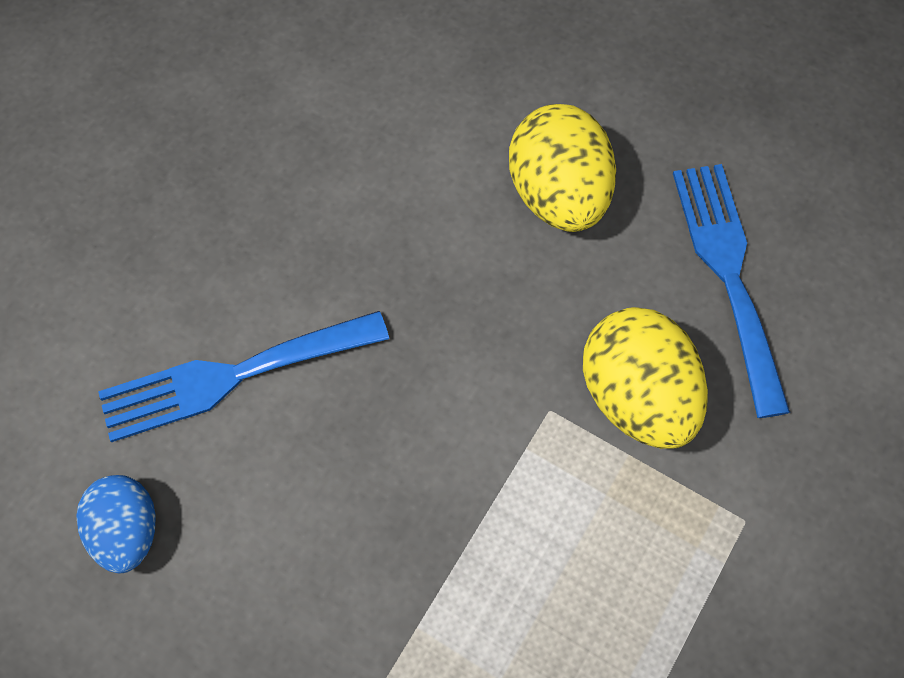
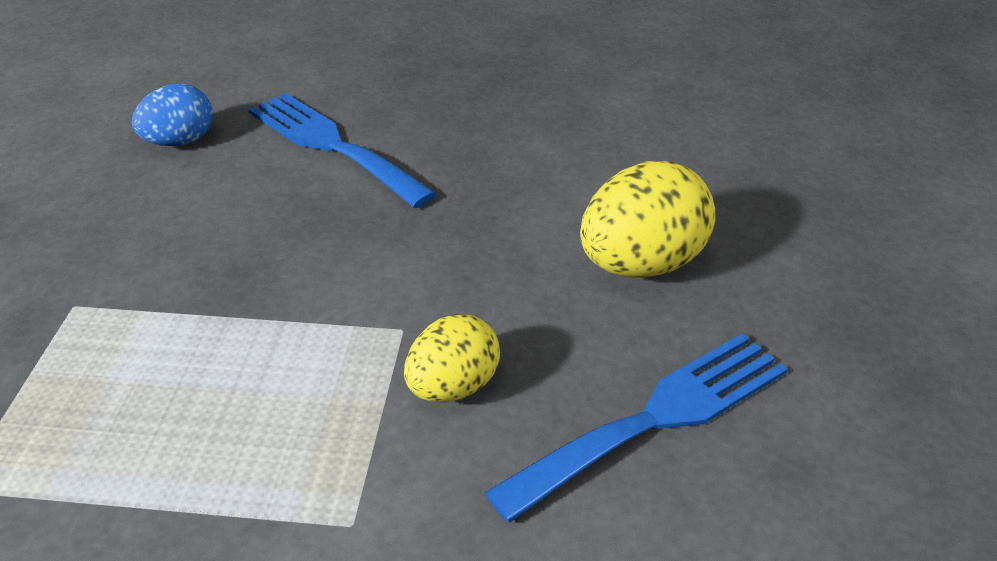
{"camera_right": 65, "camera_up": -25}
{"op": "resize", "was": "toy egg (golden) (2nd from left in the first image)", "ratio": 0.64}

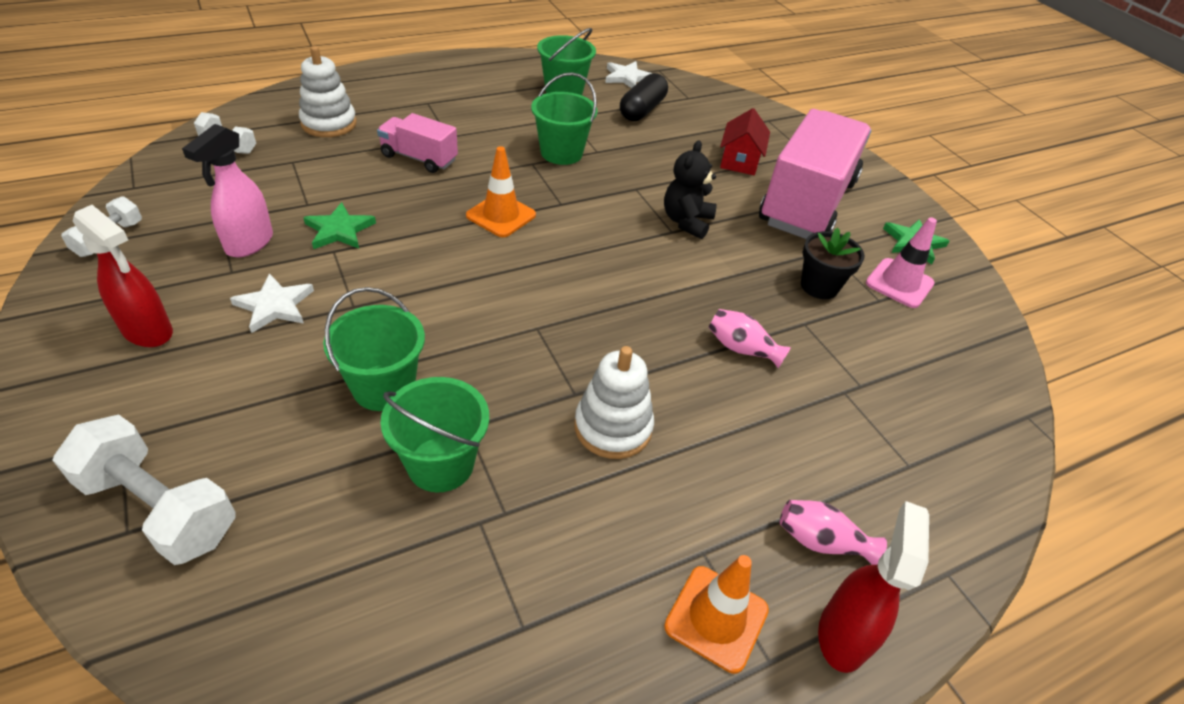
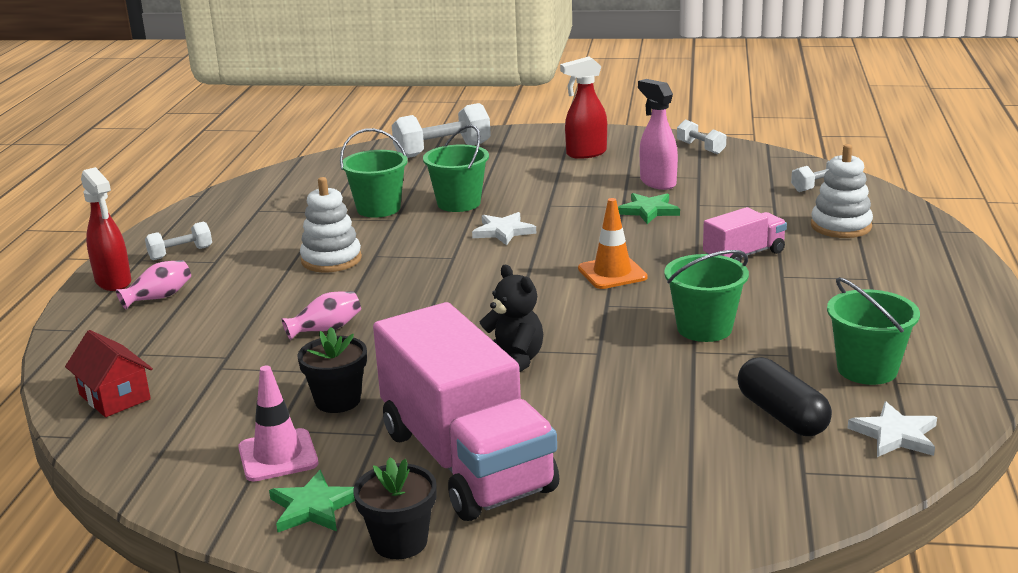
{"camera_right": 130, "camera_up": -20}
{"op": "move", "was": "cottage (red)"}
{"op": "replace", "was": "safety cone (orange-coloured) (2nd from left)", "now": "dumbbell (white) (1st from left)"}
{"op": "insert", "now": "potted plant (jet-black) (2nd from left)"}
{"op": "move", "was": "five-pointed star (white) (1st from left)"}

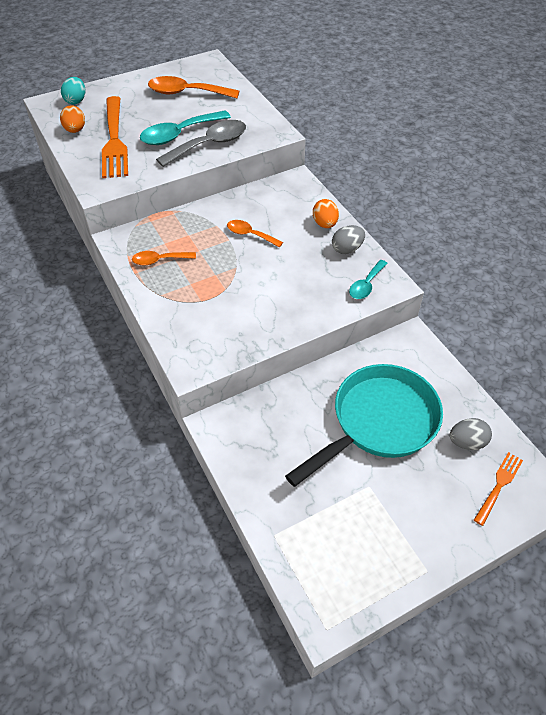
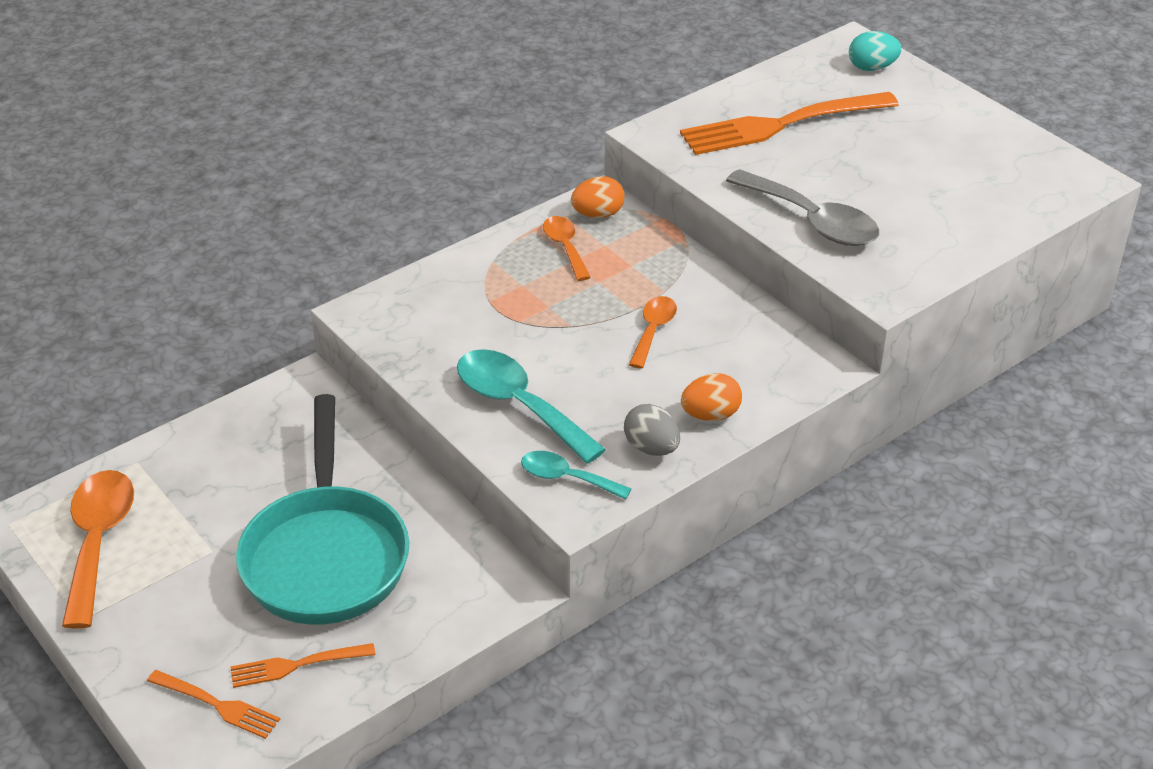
{"camera_right": 80, "camera_up": -10}
{"op": "move", "was": "tablespoon (orange-coloured) (2nd from left in the first image)", "now": "tablespoon (orange-coloured) (1st from left)"}
{"op": "replace", "was": "toy egg (gray) (2nd from left)", "now": "dinner fork (orange-coloured) (2nd from left)"}
{"op": "rotate", "was": "skillet (turquoise)", "clockwise": 45}
{"op": "move", "was": "tablespoon (turquoise) (1st from left)"}
{"op": "move", "was": "toy egg (orange-coloured) (1st from left)"}

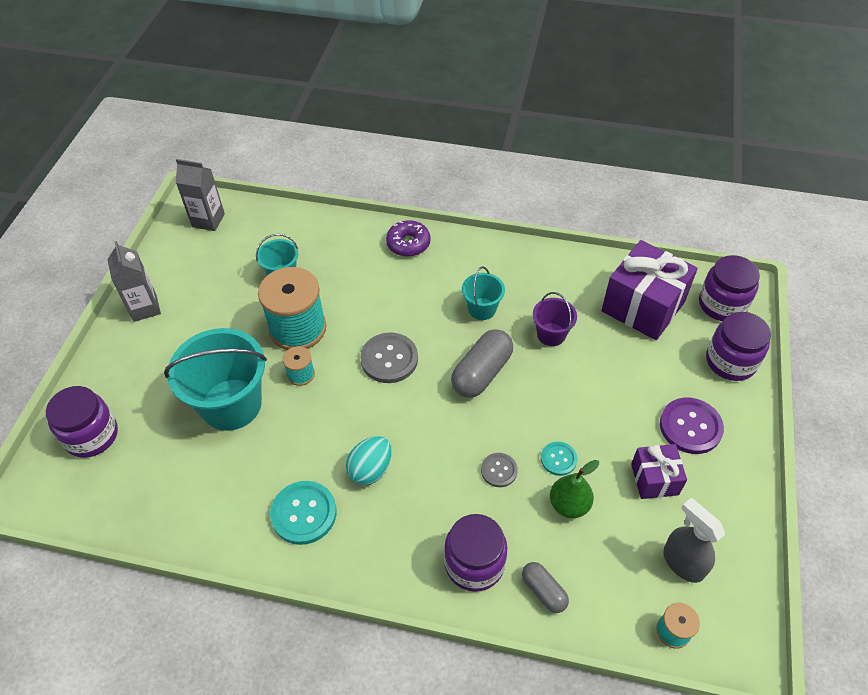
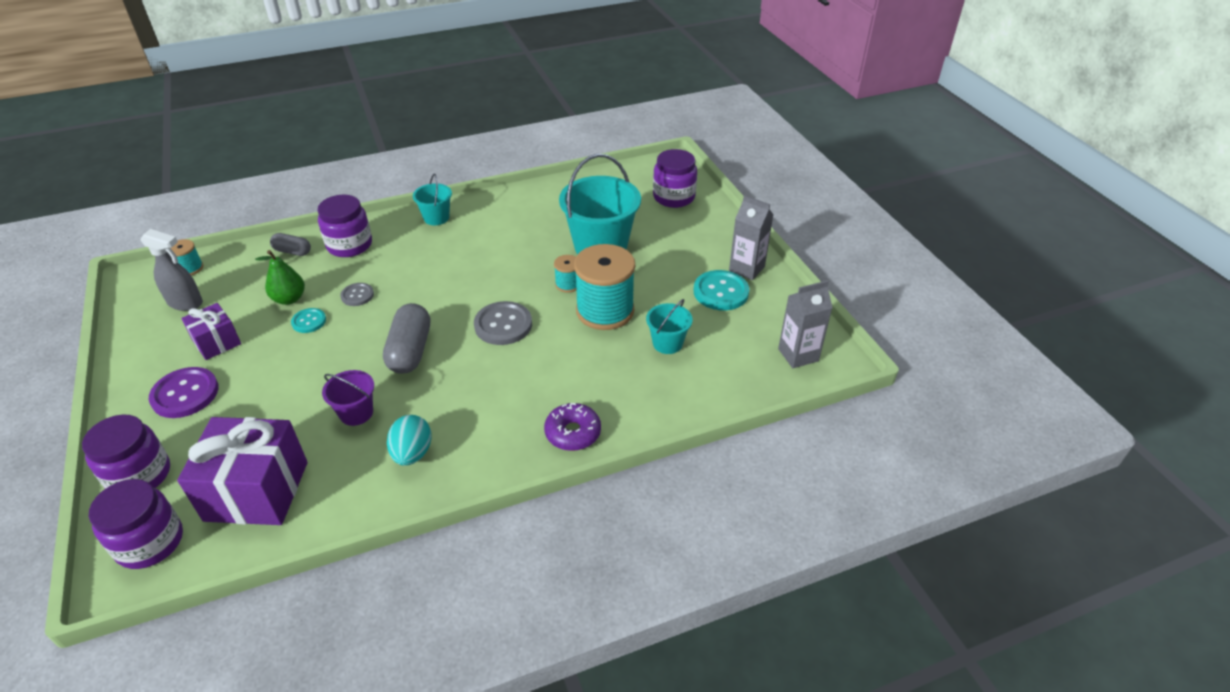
{"camera_right": 145, "camera_up": -10}
{"op": "move", "was": "toy egg (turquoise)"}
{"op": "move", "was": "bucket (turquoise) (3rd from left in the first image)", "now": "bucket (turquoise) (1st from left)"}
{"op": "move", "was": "sewing button (turquoise) (1st from left in the first image)", "now": "sewing button (turquoise) (2nd from left)"}

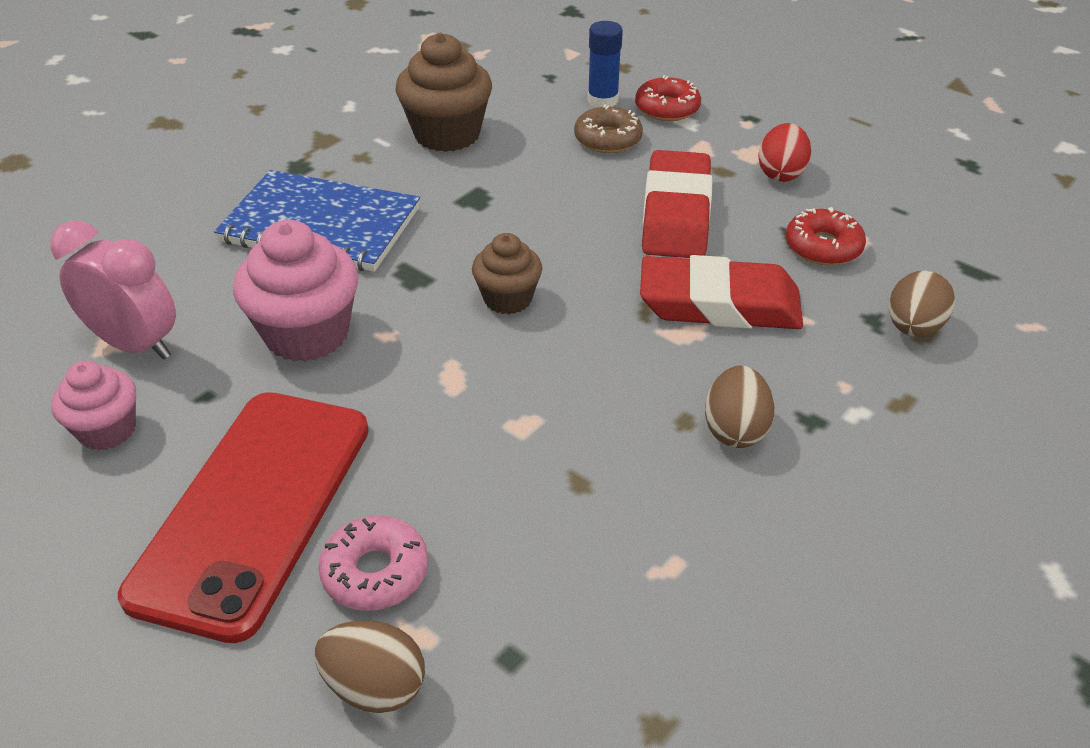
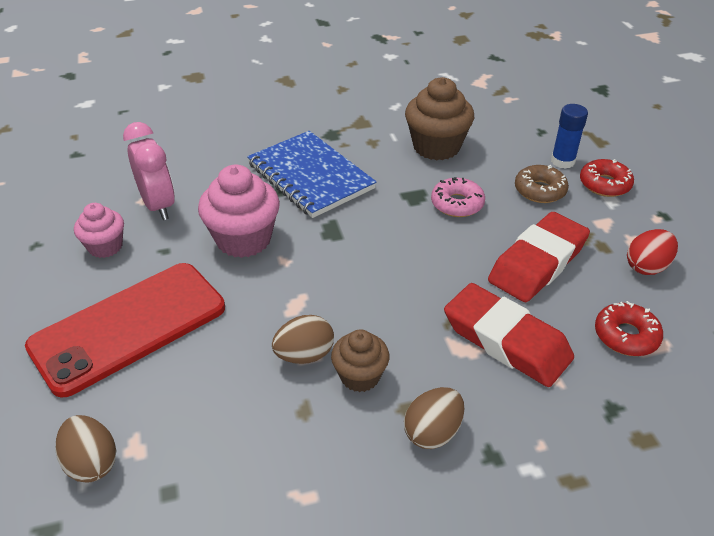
{"camera_right": 35, "camera_up": 0}
{"op": "move", "was": "toy egg (brown) (3rd from left in the first image)", "now": "toy egg (brown) (2nd from left)"}
{"op": "move", "was": "cupcake (brown) (2nd from left in the first image)", "now": "cupcake (brown) (1st from left)"}
{"op": "move", "was": "glazed donut (pink)"}

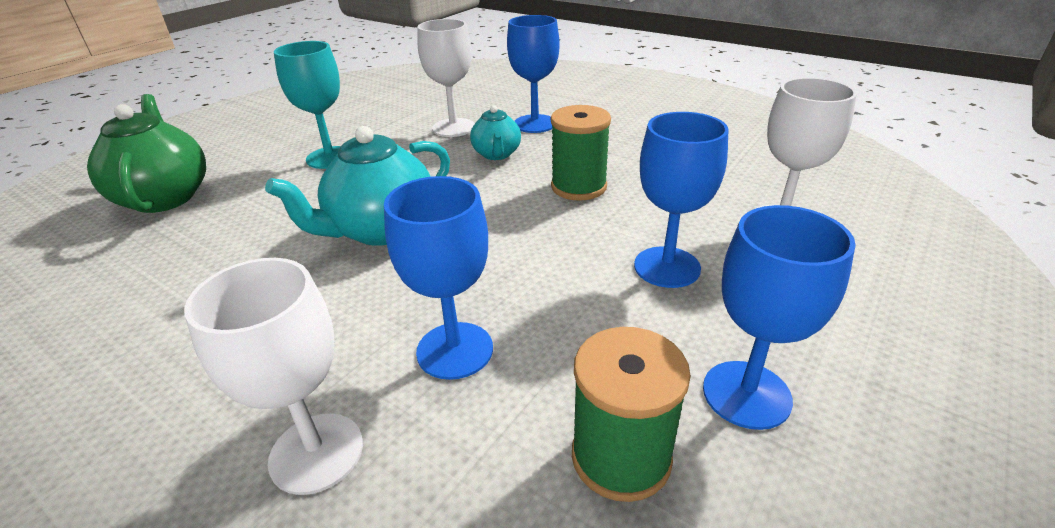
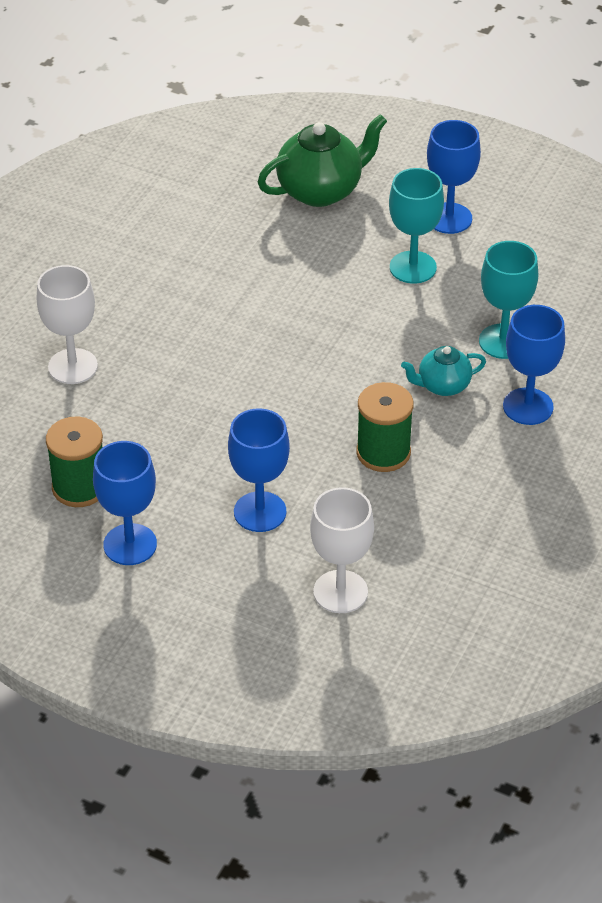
{"camera_right": 80, "camera_up": 10}
{"op": "move", "was": "wine glass (royal blue) (1st from left in the first image)", "now": "wine glass (royal blue) (3rd from left)"}
{"op": "recolor", "was": "wine glass (white) (2nd from left)", "now": "wine glass (turquoise) (2nd from left)"}
{"op": "delete", "was": "china teapot (turquoise) (1st from left)"}

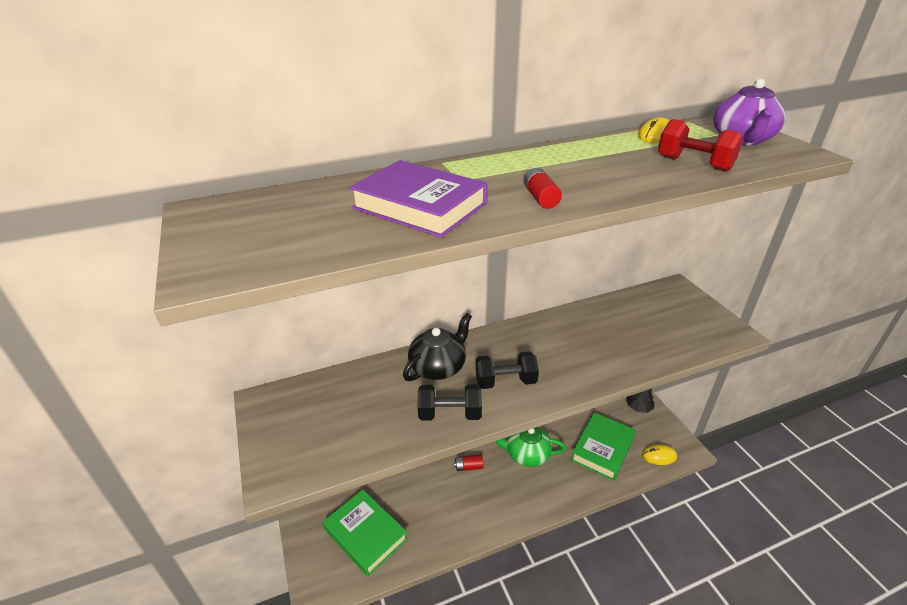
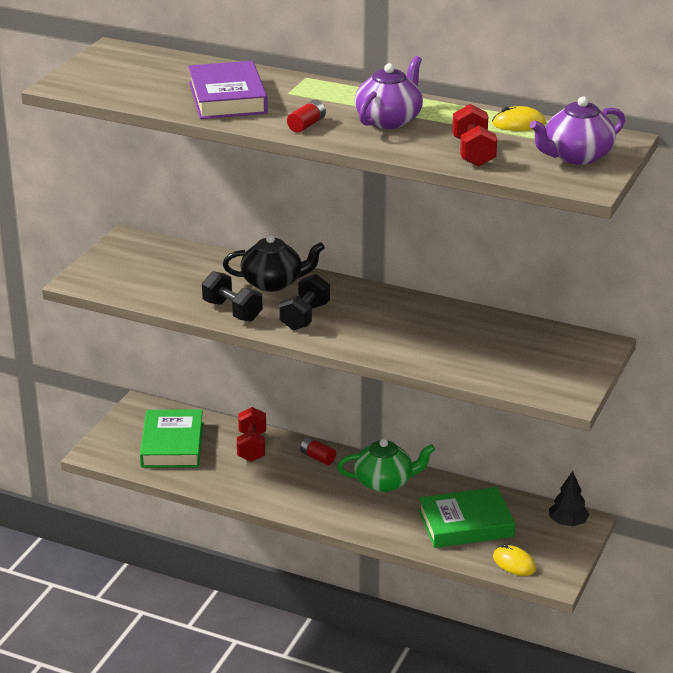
{"camera_right": 45, "camera_up": -5}
{"op": "insert", "now": "dumbbell (red) (1st from left)"}
{"op": "rotate", "was": "dumbbell (jet-black) (2nd from left)", "clockwise": 75}
{"op": "rotate", "was": "china teapot (emerald)", "clockwise": 120}
{"op": "insert", "now": "china teapot (royal purple) (1st from left)"}

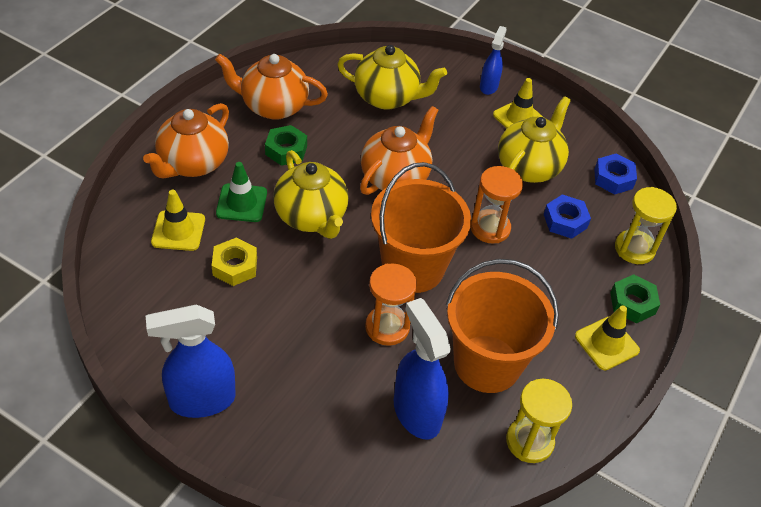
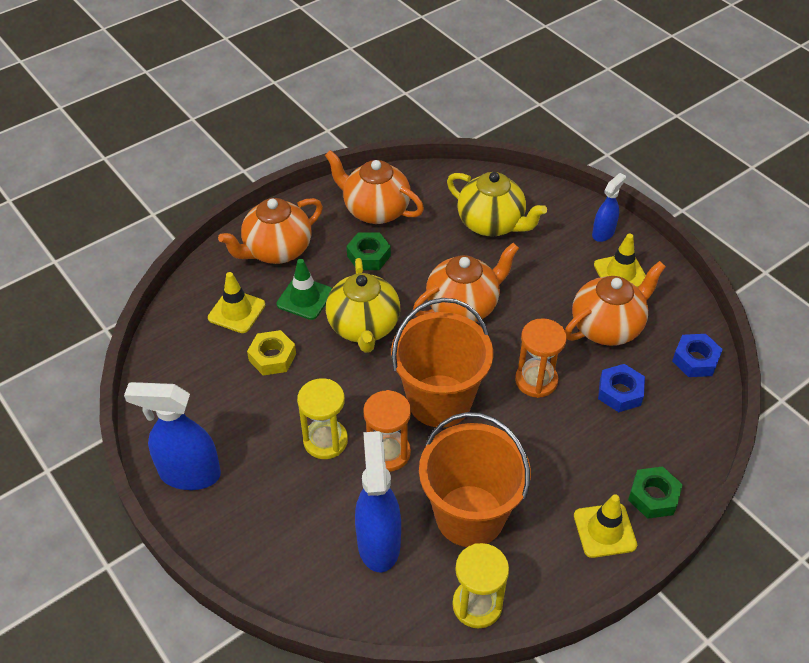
{"camera_right": 25, "camera_up": 0}
{"op": "move", "was": "sandglass (golden) (2nd from left in the first image)", "now": "sandglass (golden) (1st from left)"}
{"op": "recolor", "was": "china teapot (golden) (3rd from left)", "now": "china teapot (orange-coloured) (4th from left)"}

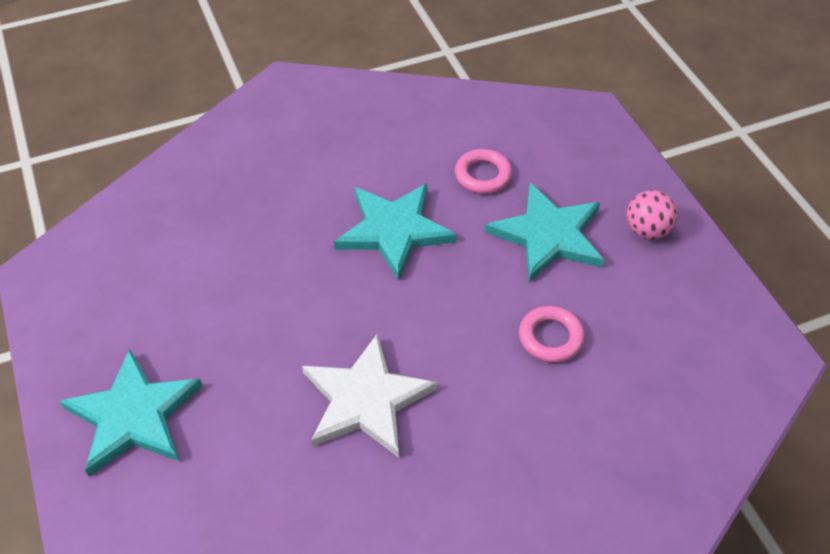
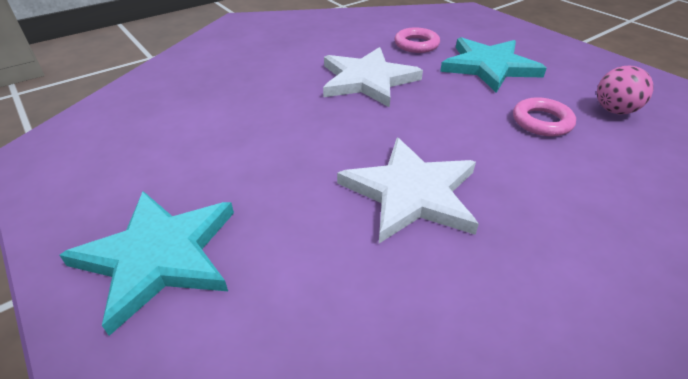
{"camera_right": -15, "camera_up": -10}
{"op": "recolor", "was": "five-pointed star (turquoise) (2nd from left)", "now": "five-pointed star (white) (1st from left)"}
{"op": "move", "was": "sphere (pink)"}

